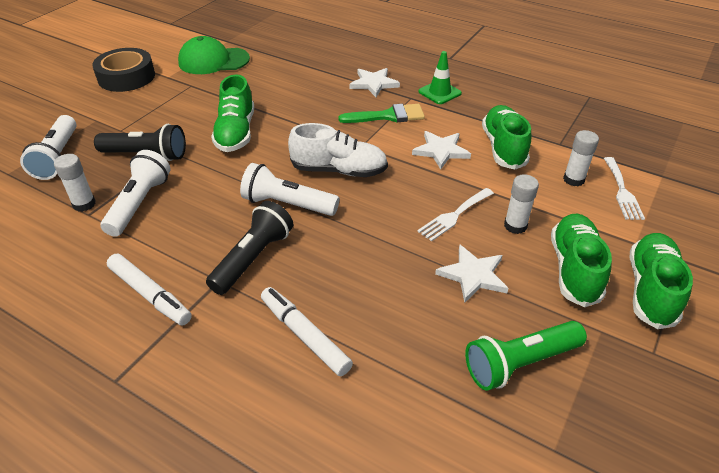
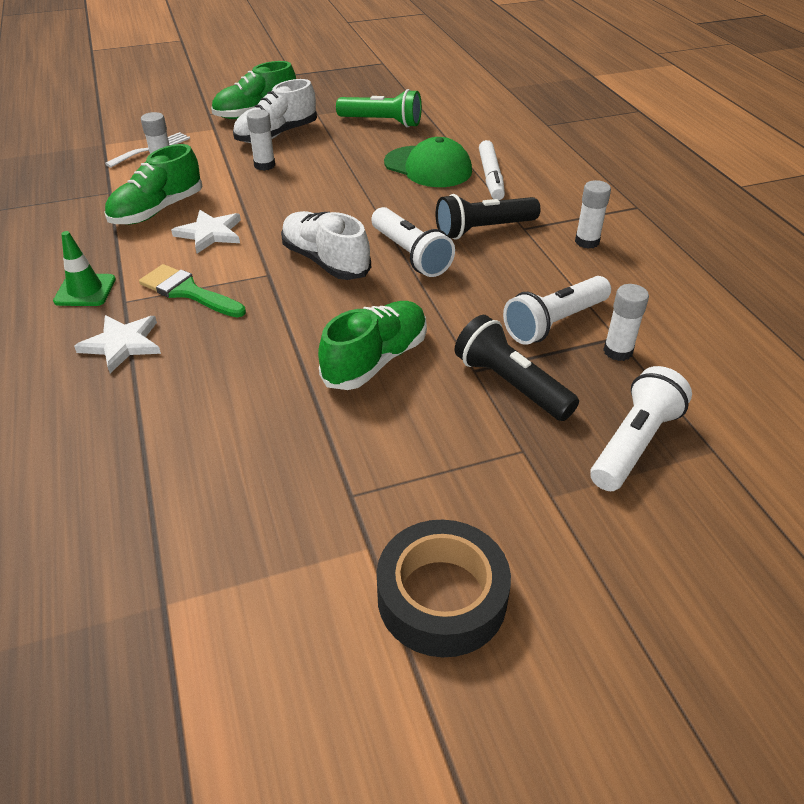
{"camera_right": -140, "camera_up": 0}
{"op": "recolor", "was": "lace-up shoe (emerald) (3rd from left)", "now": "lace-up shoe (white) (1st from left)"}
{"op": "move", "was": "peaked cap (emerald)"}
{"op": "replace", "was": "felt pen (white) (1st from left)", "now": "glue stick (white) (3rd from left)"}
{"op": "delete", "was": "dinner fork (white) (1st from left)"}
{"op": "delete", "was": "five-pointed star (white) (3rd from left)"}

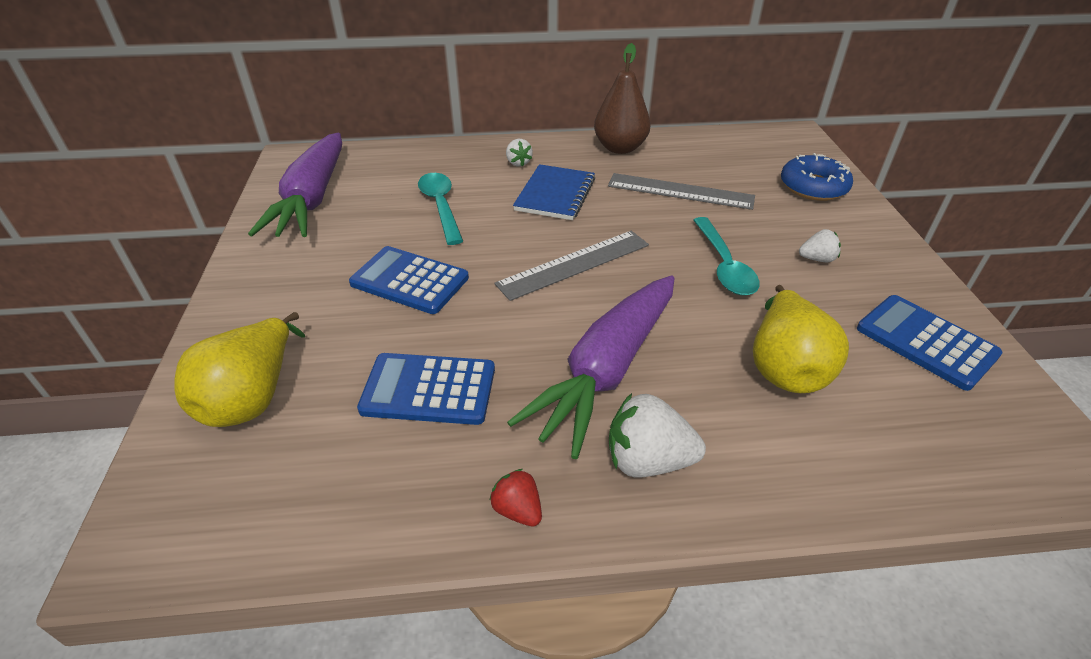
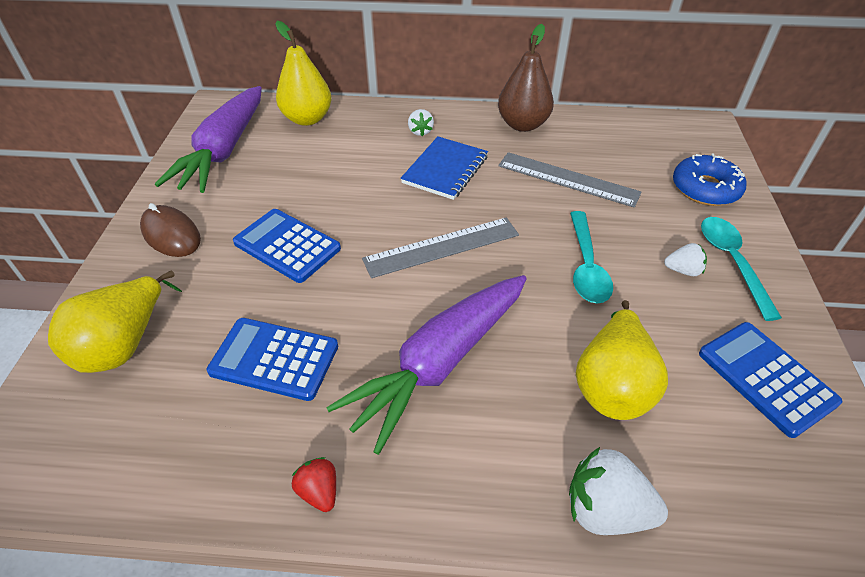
{"camera_right": 10, "camera_up": 5}
{"op": "insert", "now": "computer mouse (brown)"}
{"op": "insert", "now": "toy pear (golden) (2nd from left)"}
{"op": "move", "was": "strawberry (white) (2nd from left)"}
{"op": "move", "was": "tablespoon (turquoise) (1st from left in the first image)", "now": "tablespoon (turquoise) (2nd from left)"}

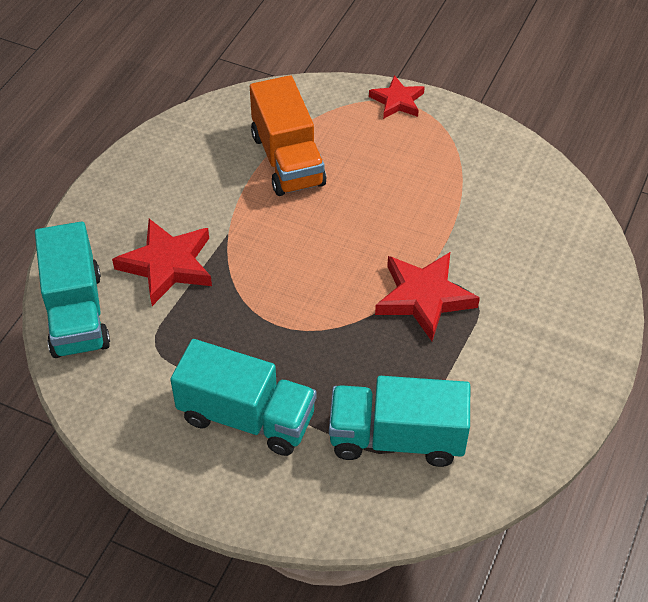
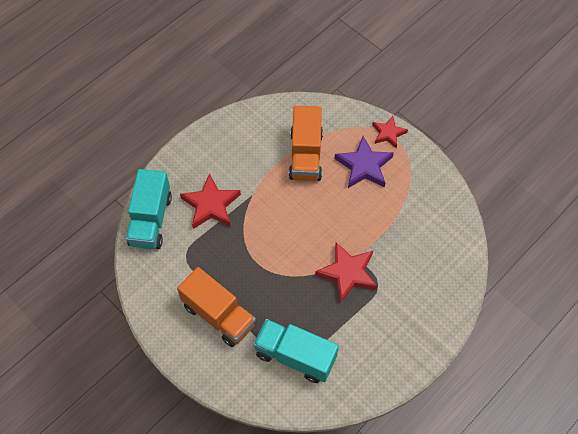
{"camera_right": 20, "camera_up": 10}
{"op": "recolor", "was": "toy truck (turquoise) (2nd from left)", "now": "toy truck (orange-coloured) (1st from left)"}
{"op": "insert", "now": "five-pointed star (royal purple)"}

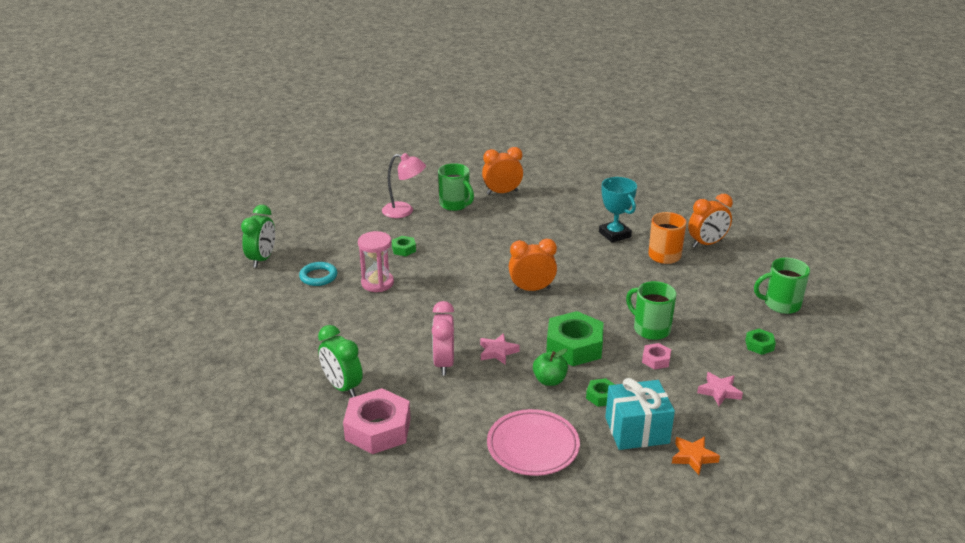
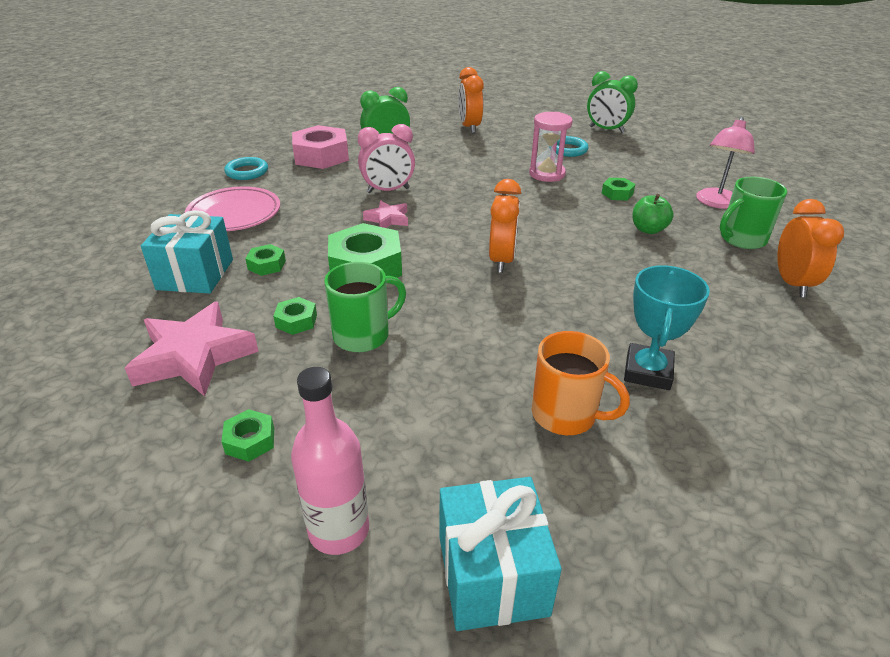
{"camera_right": 105, "camera_up": 5}
{"op": "resize", "was": "five-pointed star (pink) (2nd from left in the first image)", "ratio": 1.9}
{"op": "insert", "now": "ring (turquoise) (1st from left)"}
{"op": "recolor", "was": "hex nut (pink) (2nd from left)", "now": "hex nut (emerald) (3rd from left)"}
{"op": "replace", "was": "tea mug (emerald) (3rd from left)", "now": "flask (pink)"}
{"op": "rotate", "was": "alarm clock (pink)", "clockwise": 150}
{"op": "insert", "now": "present (turquoise) (2nd from left)"}
{"op": "move", "was": "alarm clock (orange-coloured) (3rd from left in the first image)", "now": "alarm clock (orange-coloured) (1st from left)"}
{"op": "rotate", "was": "prize cup (turquoise)", "clockwise": -60}
{"op": "move", "was": "apple fruit (emerald)"}
{"op": "delete", "was": "five-pointed star (orange-coloured)"}

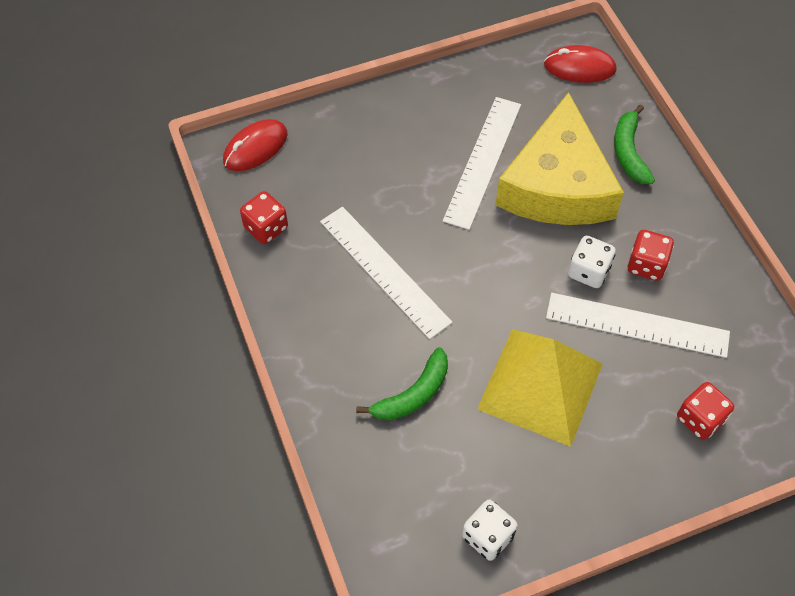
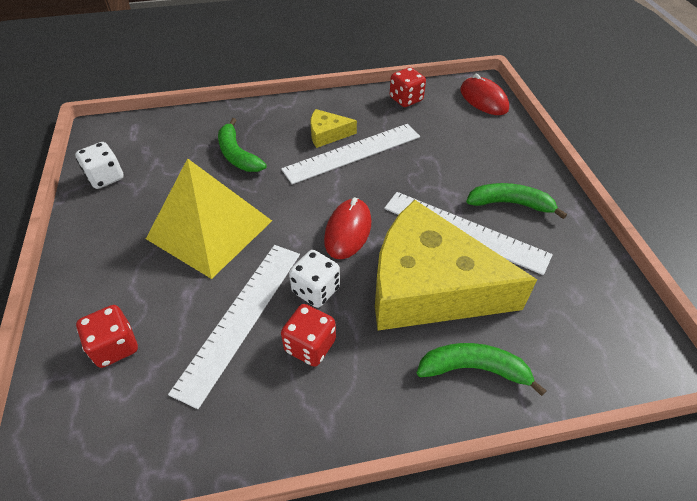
{"camera_right": 100, "camera_up": -10}
{"op": "insert", "now": "cheese (golden) (1st from left)"}
{"op": "move", "was": "computer mouse (red) (2nd from left in the first image)", "now": "computer mouse (red) (1st from left)"}
{"op": "insert", "now": "banana (emerald) (3rd from left)"}

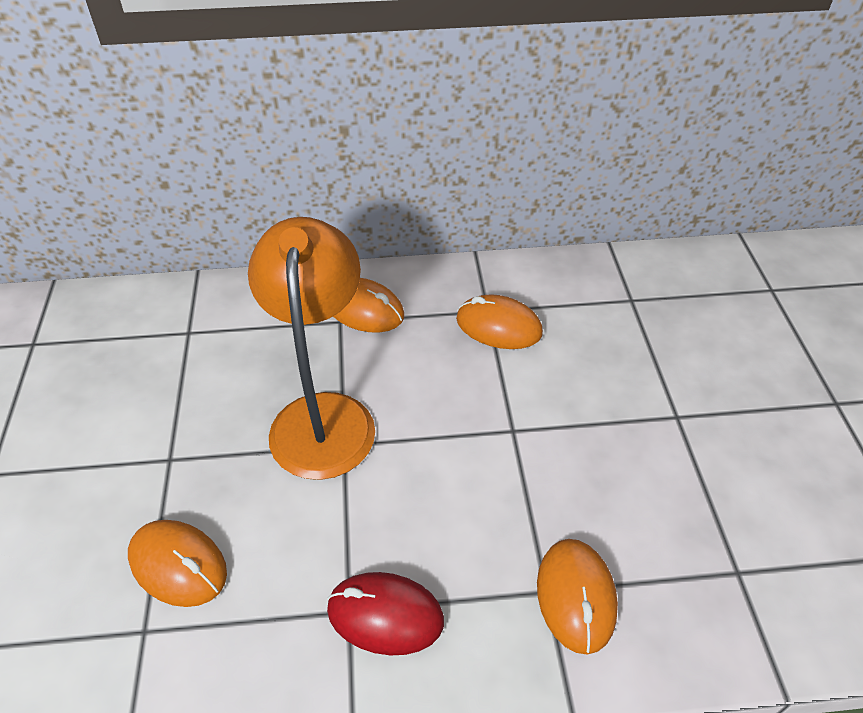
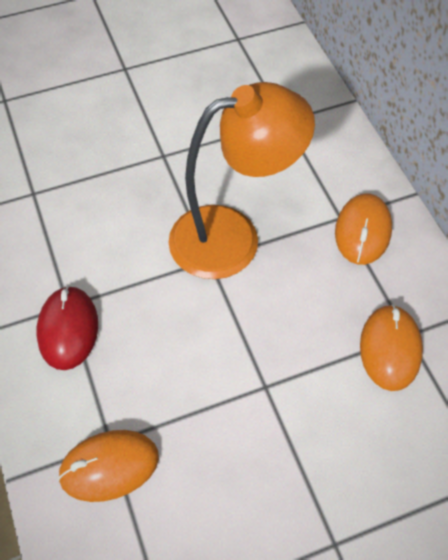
{"camera_right": 75, "camera_up": 10}
{"op": "delete", "was": "computer mouse (orange-coloured) (1st from left)"}

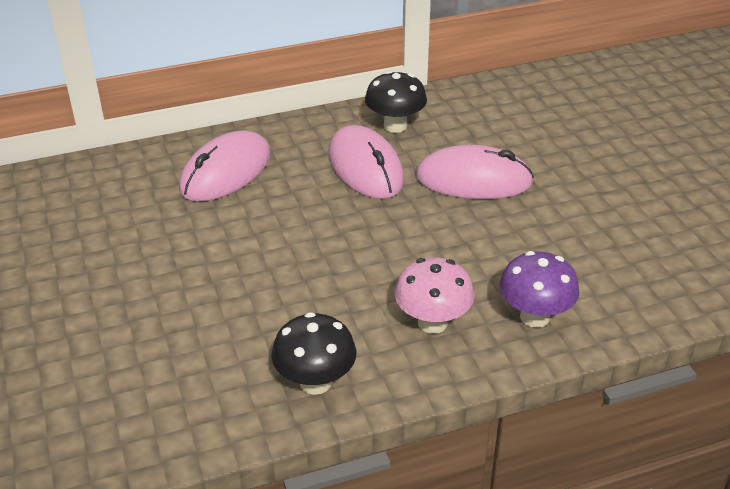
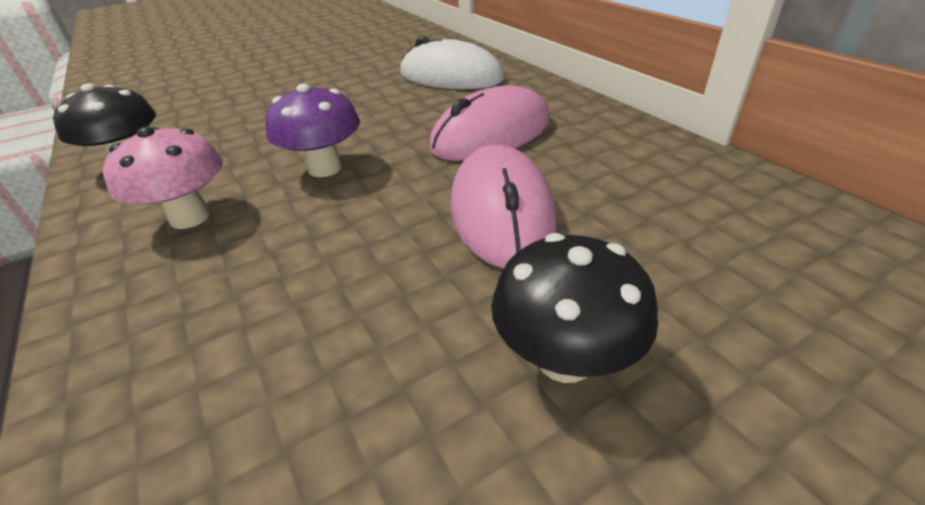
{"camera_right": 80, "camera_up": 0}
{"op": "move", "was": "mushroom (royal purple)"}
{"op": "recolor", "was": "computer mouse (pink) (1st from left)", "now": "computer mouse (white)"}
{"op": "move", "was": "mushroom (jet-black) (2nd from left)"}

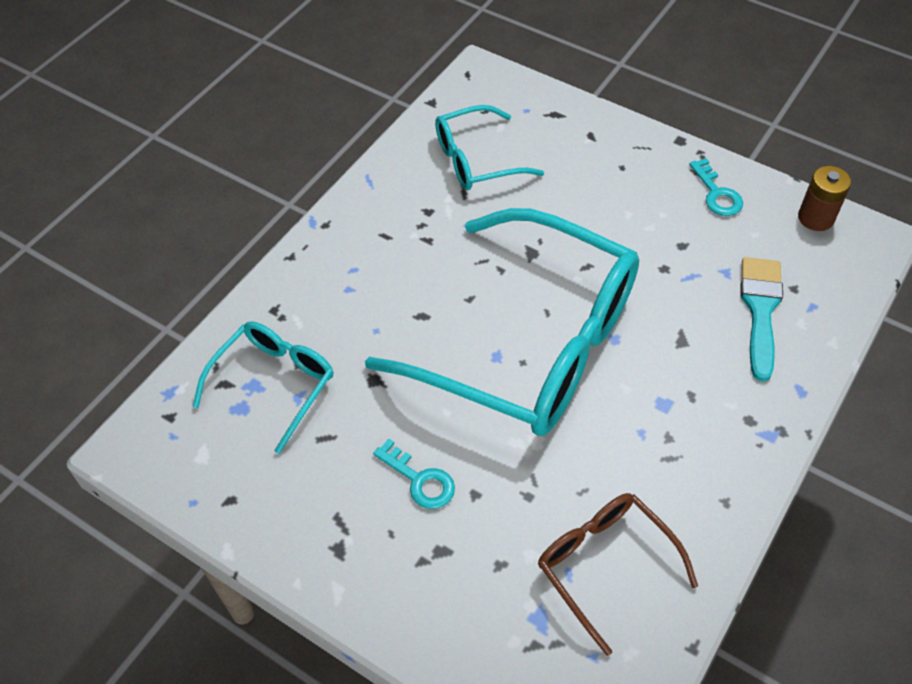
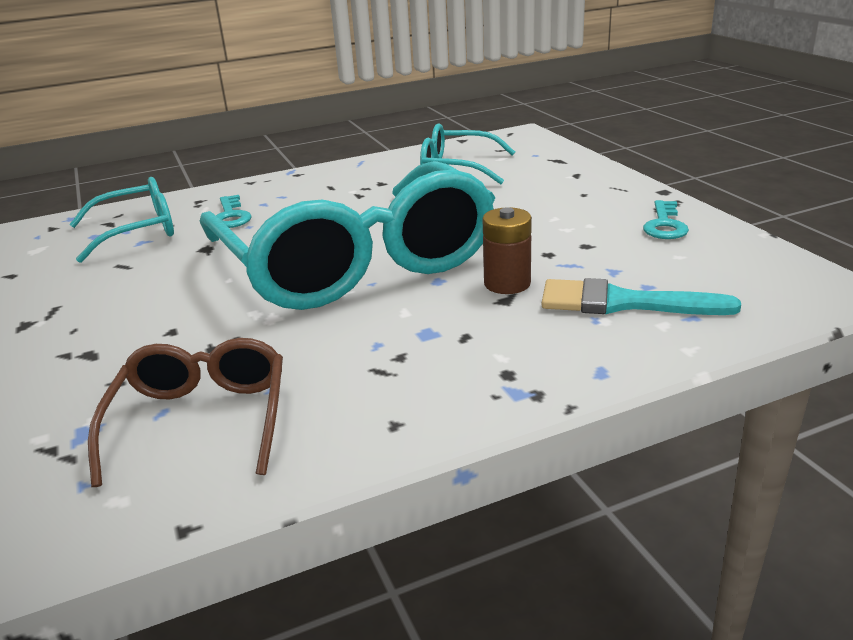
{"camera_right": 35, "camera_up": -25}
{"op": "move", "was": "latchkey (turquoise) (1st from left)"}
{"op": "move", "was": "power cell (brown)"}
{"op": "rotate", "was": "paint brush (turquoise)", "clockwise": -120}

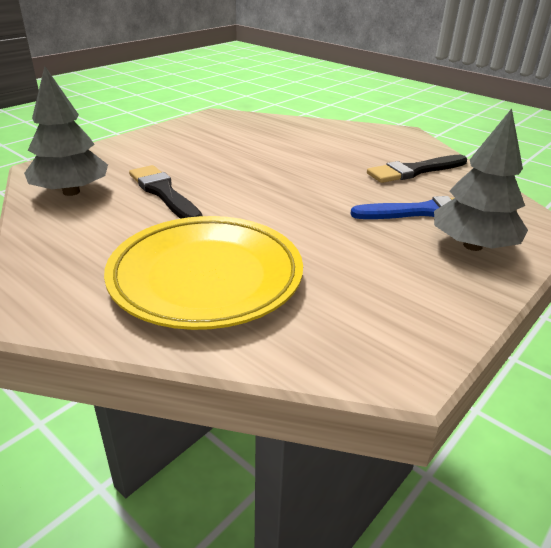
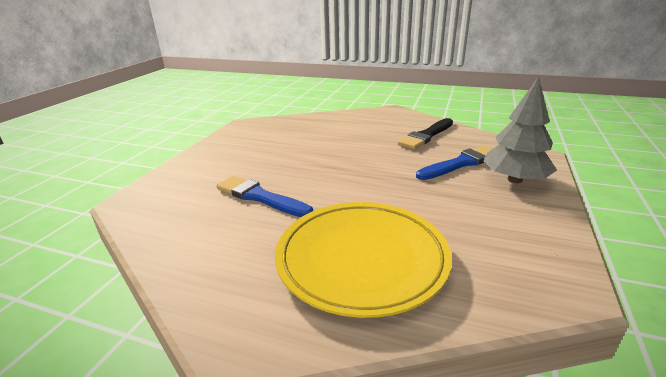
{"camera_right": -20, "camera_up": -5}
{"op": "recolor", "was": "paint brush (jet-black) (1st from left)", "now": "paint brush (royal blue) (1st from left)"}
{"op": "delete", "was": "toy tree (gray) (1st from left)"}

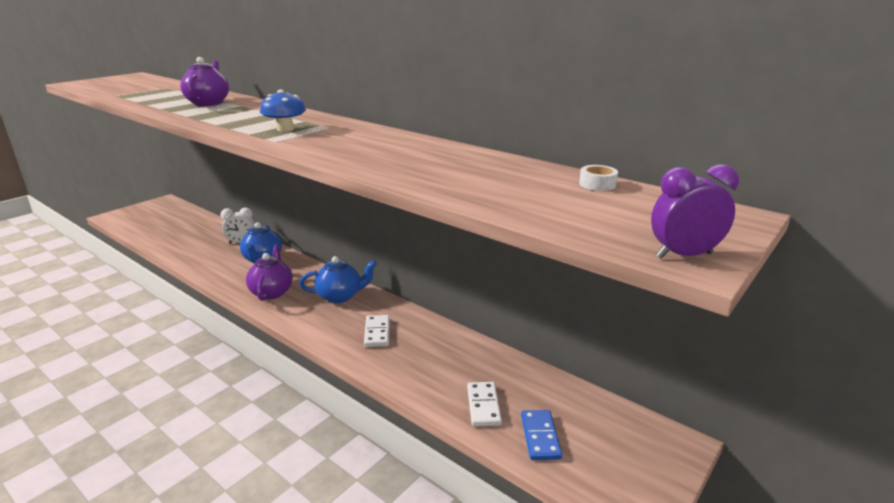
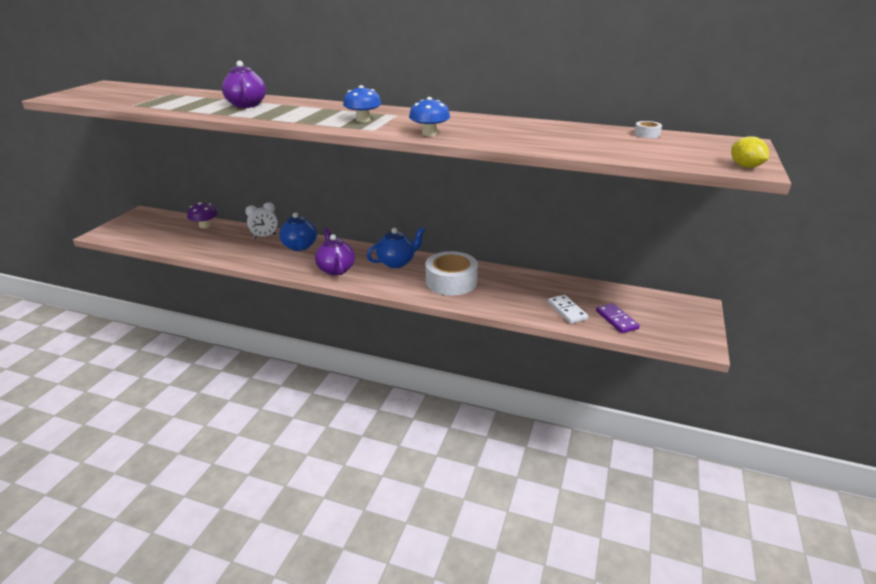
{"camera_right": -20, "camera_up": 5}
{"op": "insert", "now": "mushroom (royal purple)"}
{"op": "insert", "now": "mushroom (royal blue) (2nd from left)"}
{"op": "replace", "was": "domino tile (white) (1st from left)", "now": "roll of tape (white) (1st from left)"}
{"op": "recolor", "was": "domino tile (royal blue)", "now": "domino tile (royal purple)"}
{"op": "replace", "was": "alarm clock (royal purple)", "now": "citrus fruit (golden)"}

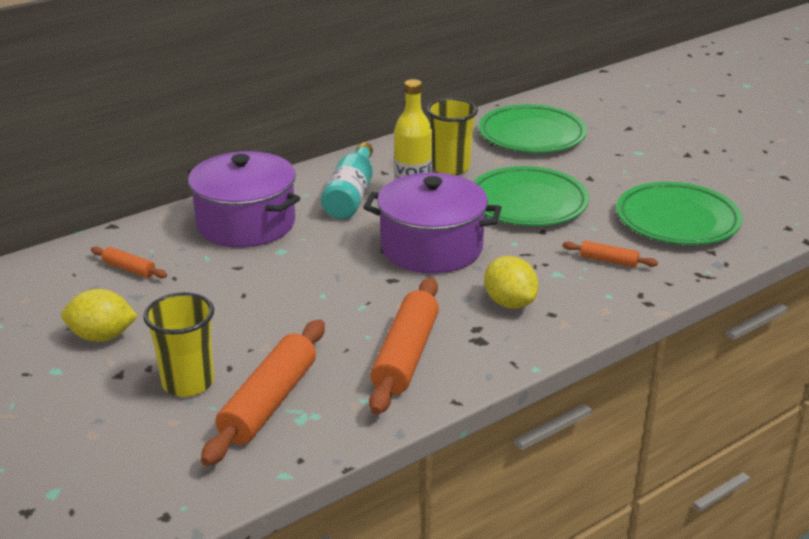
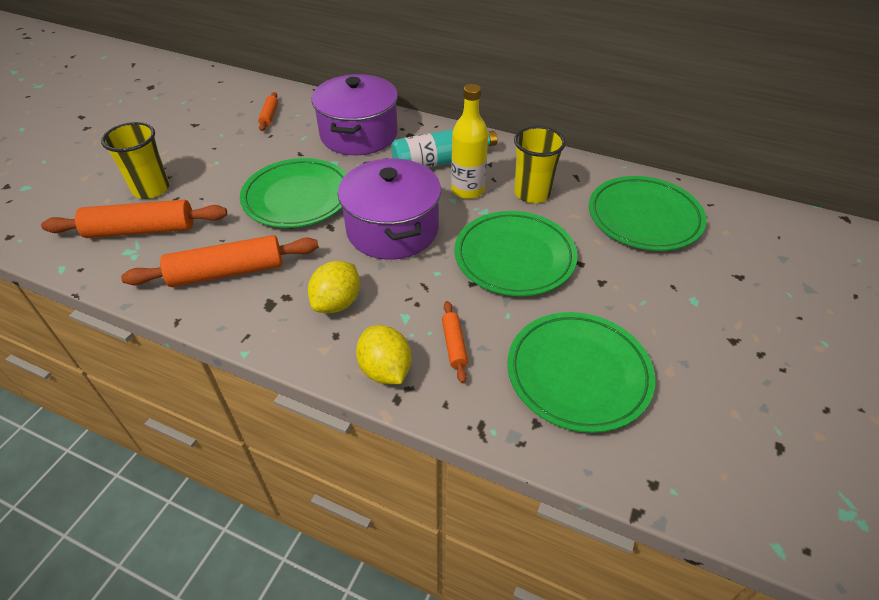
{"camera_right": 60, "camera_up": 15}
{"op": "insert", "now": "dinner plate (emerald) (1st from left)"}
{"op": "move", "was": "citrus fruit (golden) (1st from left in the first image)", "now": "citrus fruit (golden) (2nd from left)"}

